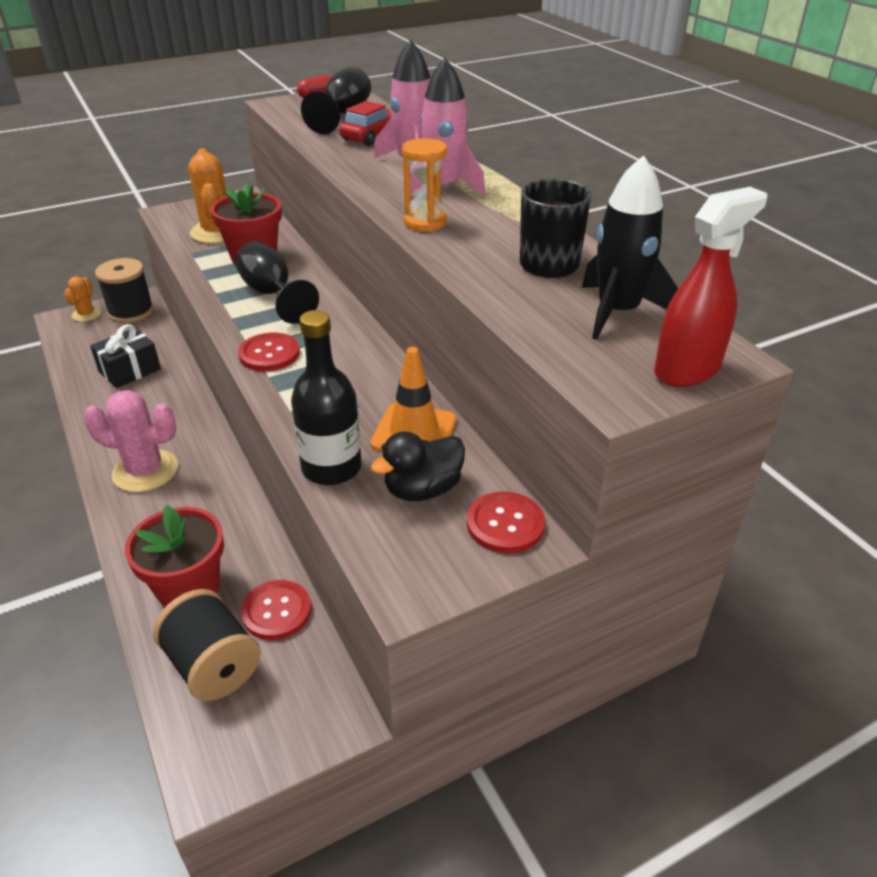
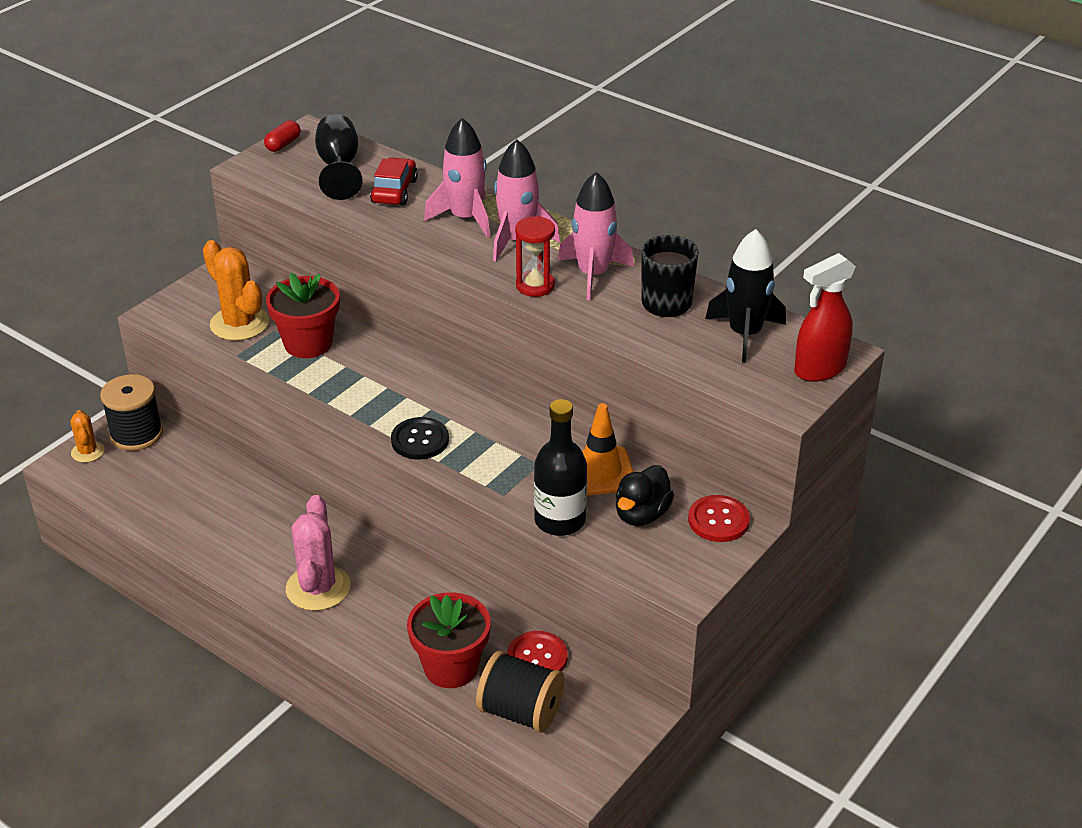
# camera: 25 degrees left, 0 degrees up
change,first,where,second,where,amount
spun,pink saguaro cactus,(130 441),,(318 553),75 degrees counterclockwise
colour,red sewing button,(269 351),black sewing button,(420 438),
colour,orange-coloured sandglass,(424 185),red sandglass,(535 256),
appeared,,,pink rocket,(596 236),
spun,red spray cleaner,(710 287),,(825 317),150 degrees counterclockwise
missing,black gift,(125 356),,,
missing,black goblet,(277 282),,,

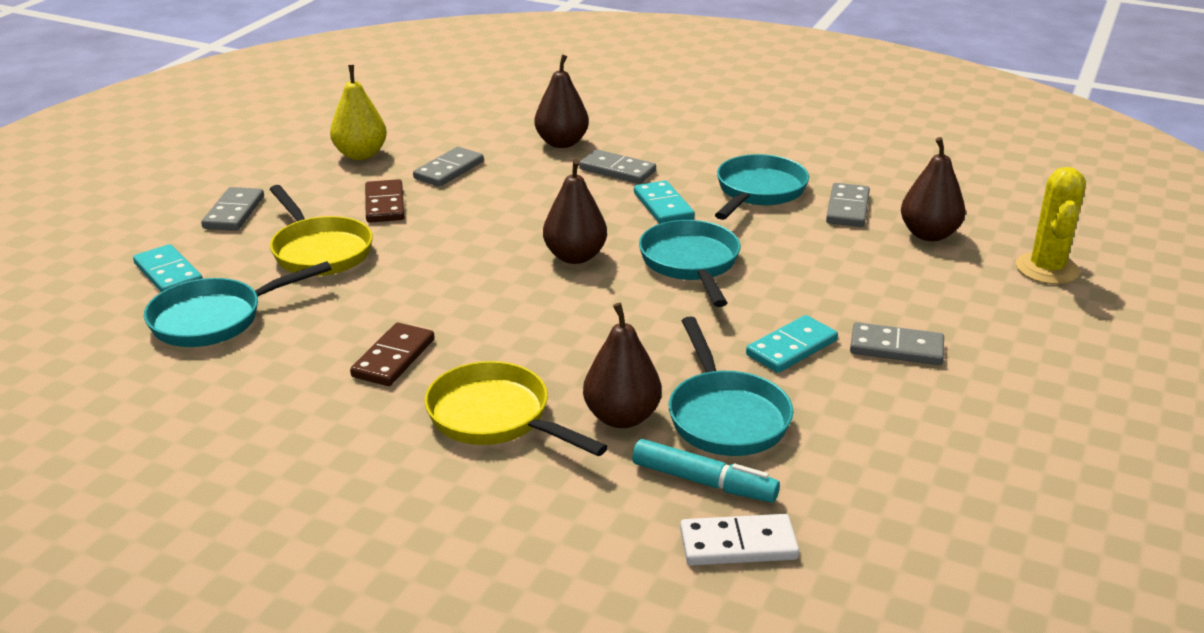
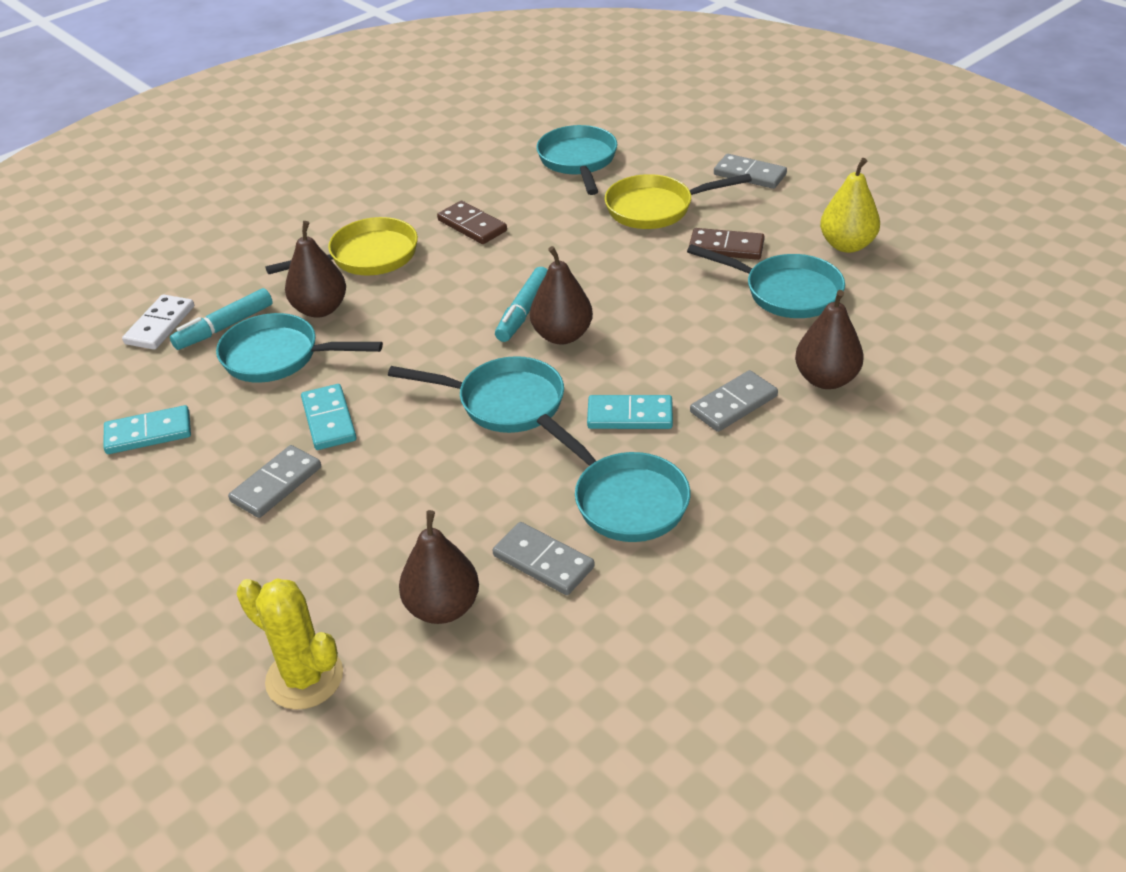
# camera: 115 degrees right, 10 degrees up
change,first,where,second,where,amount
relocated,aqua domino piece,(168 268),,(147 429),
appeared,,,aqua marker pen,(521 304),
exchanged,gray domino piece,(448 167),aqua pan,(766 281),

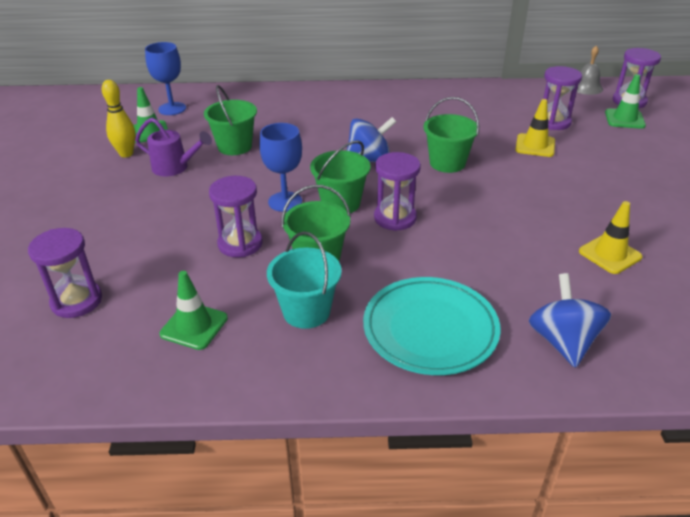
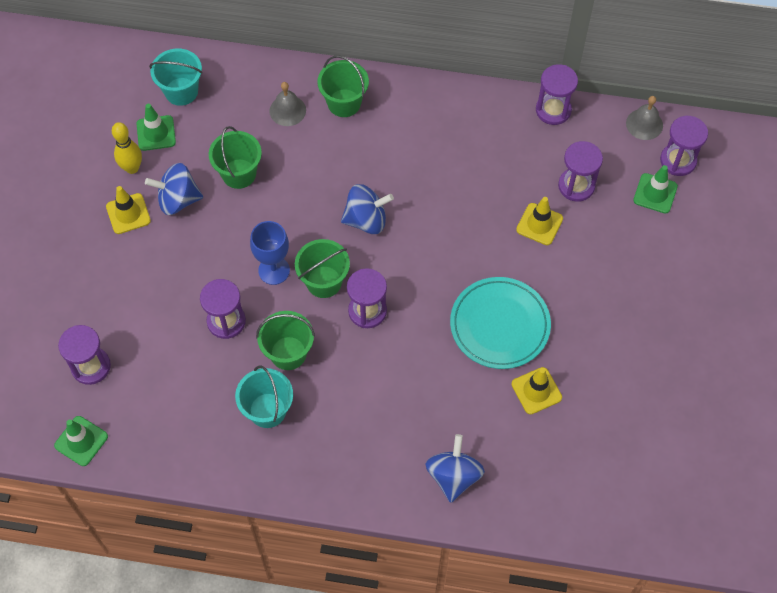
# camera: 10 degrees right, 25 degrees up
change,first,where,second,where,amount
relocated,emerald safety cone,(194 310),,(81 441),
appeared,,,bright yellow safety cone,(128 210),
exchanged,royal purple sprinkling can,(173 146),cobalt spinning top,(174 189),
exchanged,cobalt goblet,(165 78),aqua sand bucket,(176 77),
appeared,,,gray bell,(287 104),
relocated,emerald sand bucket,(451 135),,(343 86),
relocated,aqua flat dish,(431 326),,(500 323),
appeared,,,royal purple sandglass,(557 94),

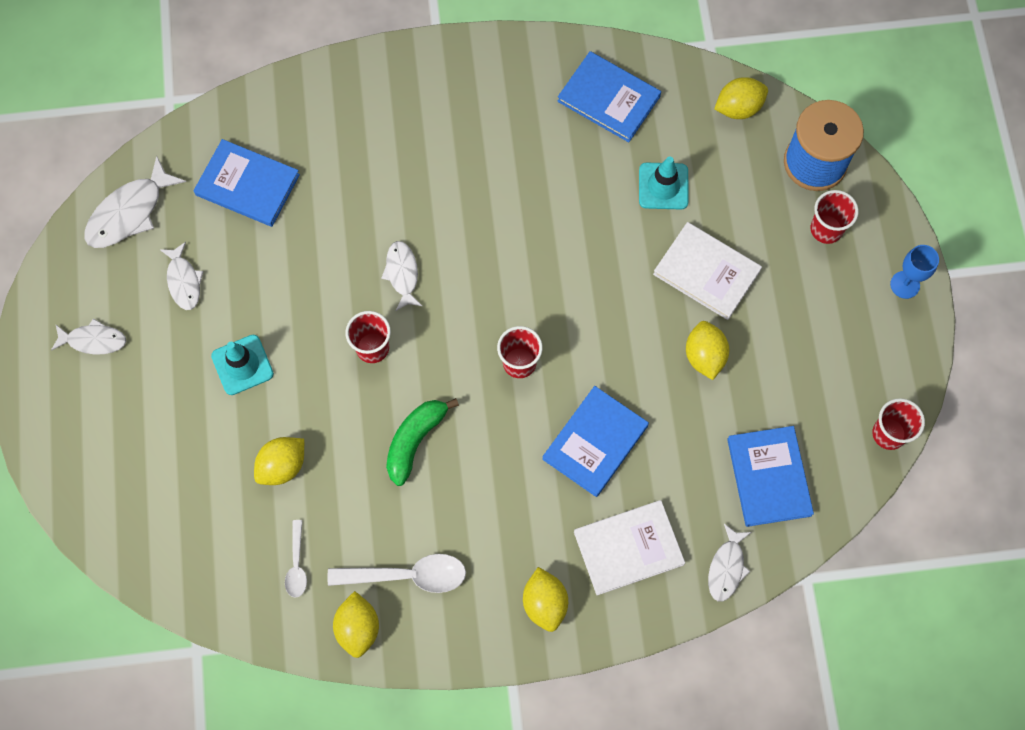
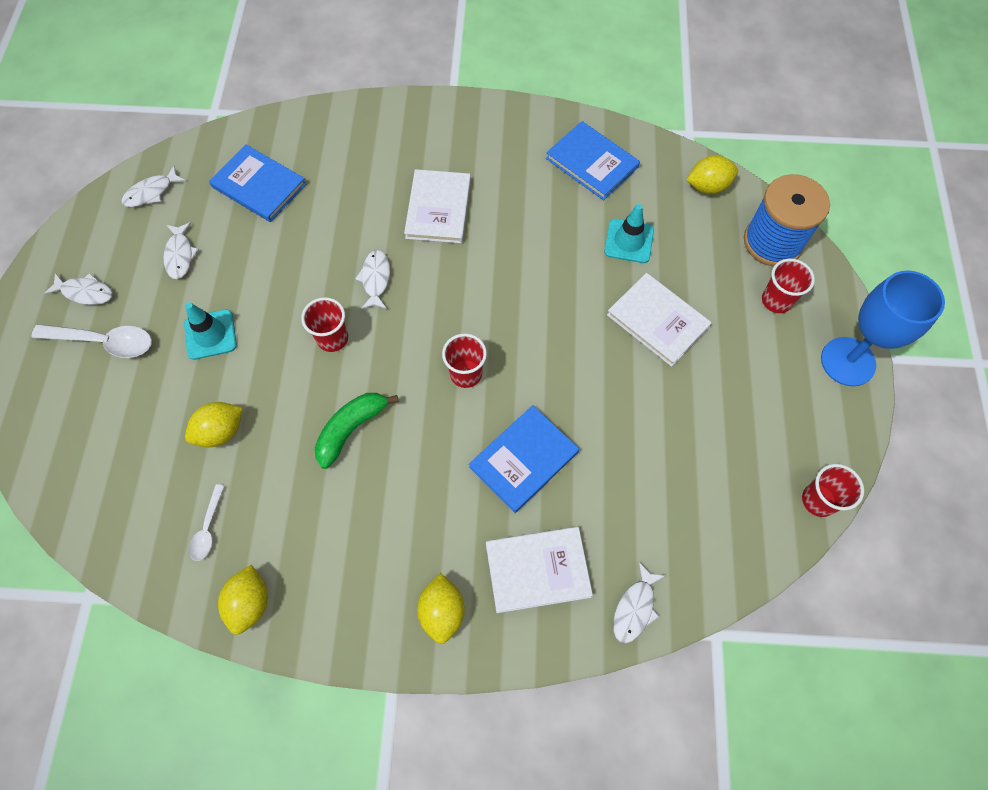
# camera: 10 degrees right, 5 degrees down
change,first,where,second,where,amount
relocated,snow-white tablespoon,(396 573),,(91 341),
size,snow-white fish figure,(135 202),,(153 186),x0.63
appeared,,,snow-white hardback,(437 206),
size,cobalt goblet,(914 272),,(883 328),x1.88
missing,bright yellow lemon,(707 350),,,
missing,cobalt hardback,(770 476),,,

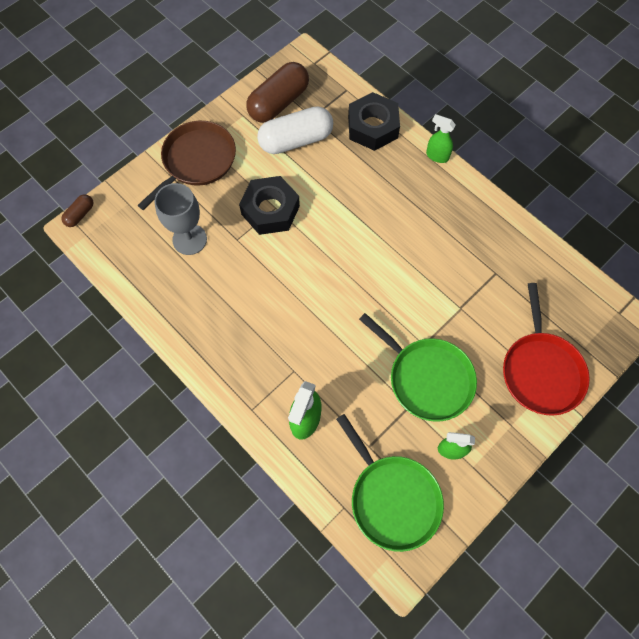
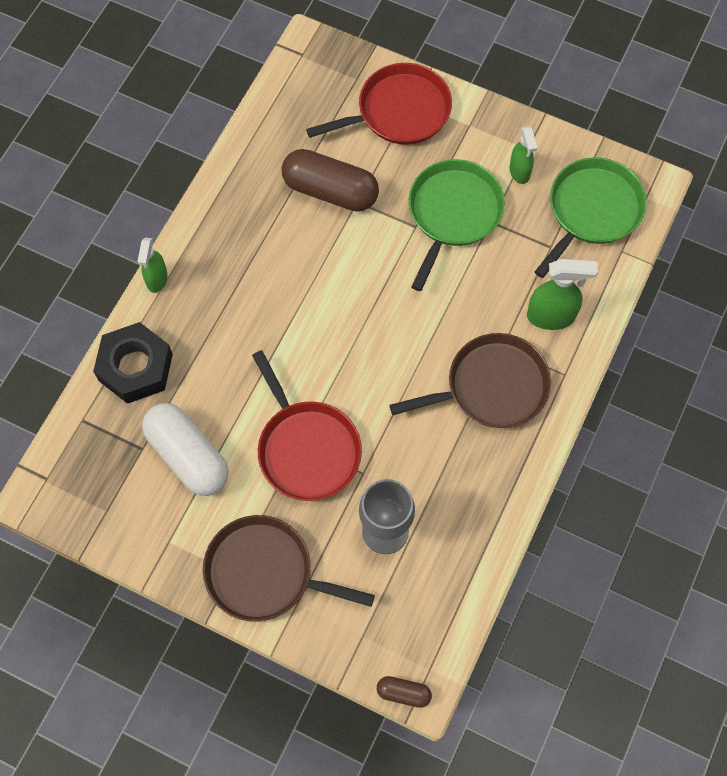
# camera: 110 degrees left, 0 degrees up
change,first,where,second,where,amount
exchanged,black nut,(269 205),red pan,(307 425),
relocated,dark brown pill shape,(277 92),,(330 180),
appeared,,,dark brown pan,(470 380),

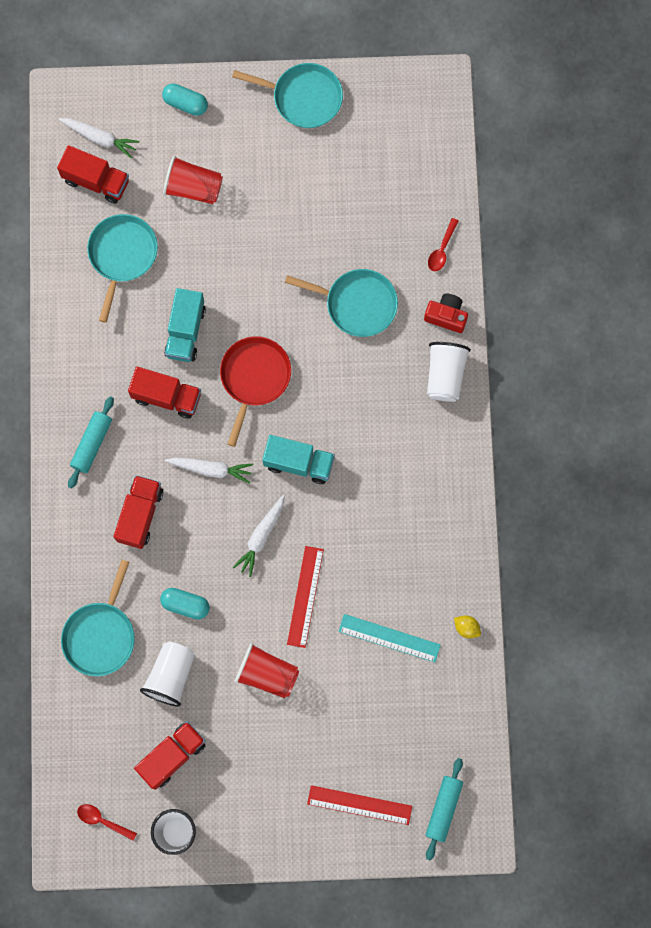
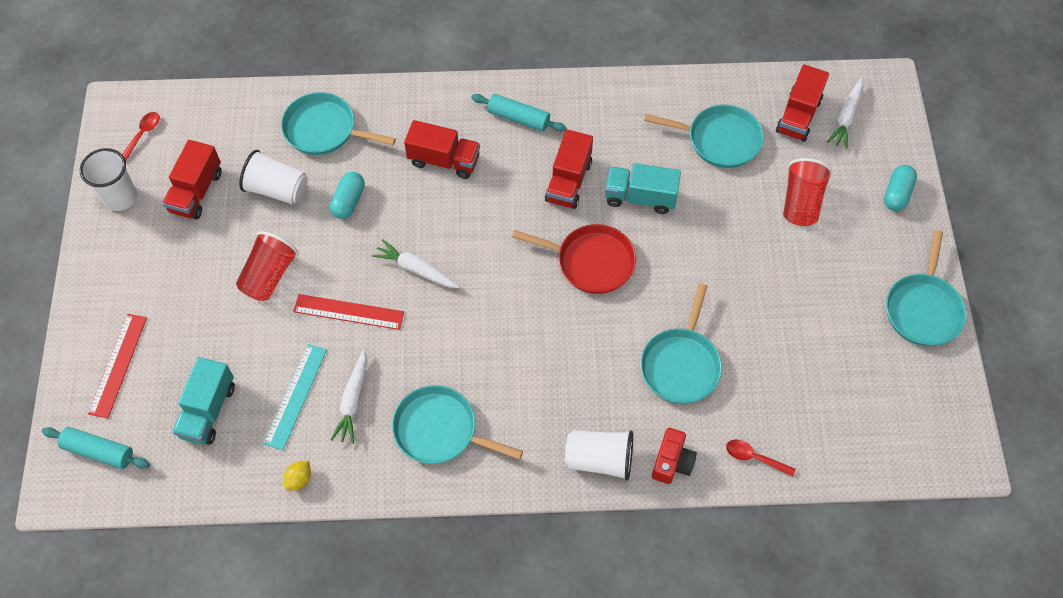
# camera: 90 degrees right, 15 degrees down
change,first,where,second,where,amount
spun,red truck,(169 755),,(192 179),60 degrees clockwise
relocated,aqua truck,(298 459),,(203 401),
relocated,snow-white carrot,(209 470),,(349 396),
appeared,,,aqua pan,(457 424),

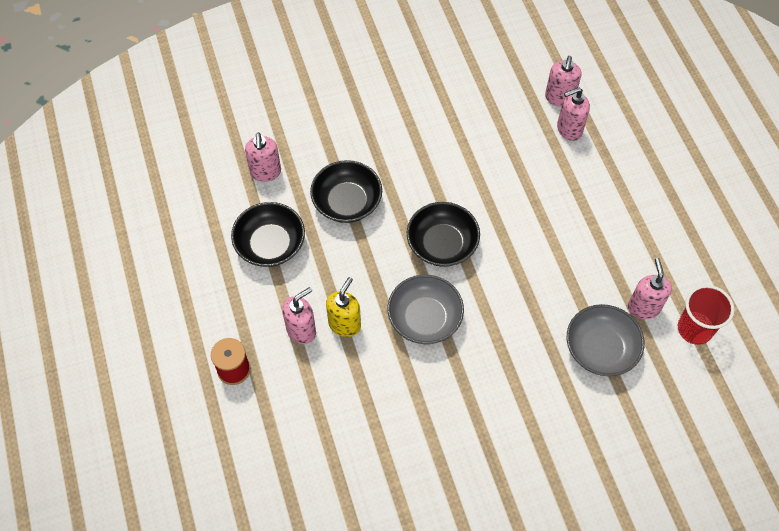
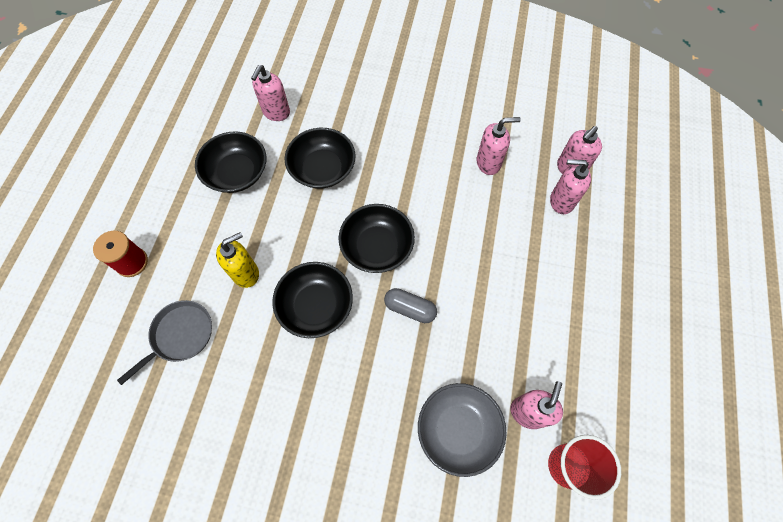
# camera: 30 degrees right, 5 degrees up
change,first,where,second,where,amount
appeared,,,gray pan,(164 342),
colour,gray bowl,(426 309),black bowl,(312 300),
appeared,,,gray pill shape,(410 305),
relocated,pink soap pump,(299 315),,(498 146),

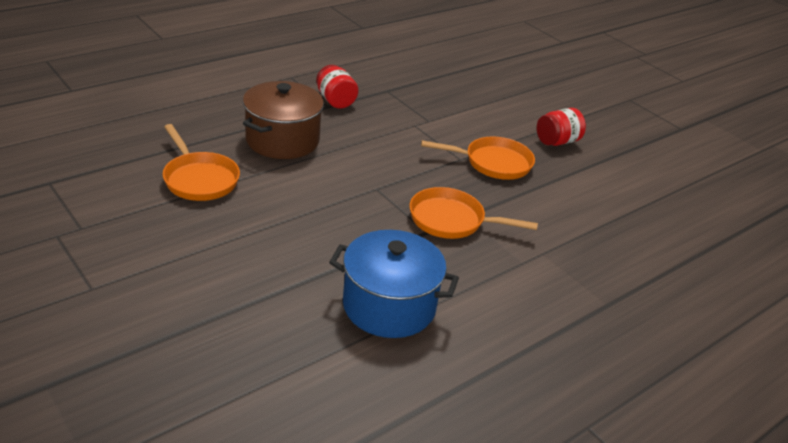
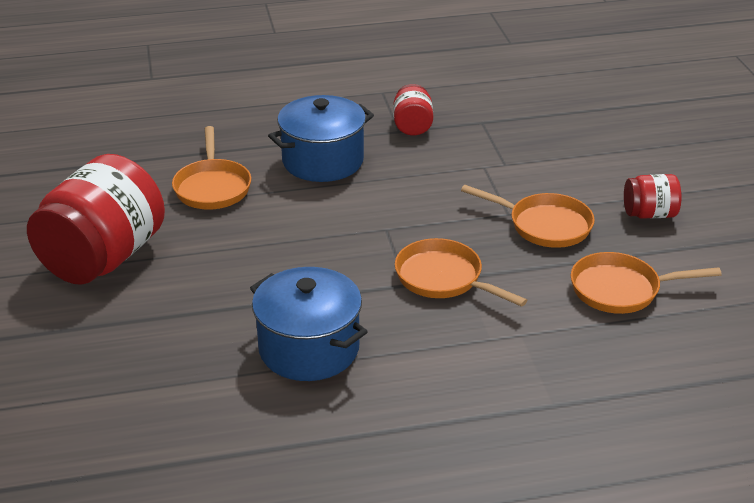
# camera: 30 degrees right, 0 degrees up
change,first,where,second,where,amount
appeared,,,red preserve jar,(96 219),
colour,dark brown cooking pot,(283 120),cobalt cooking pot,(321 138),
appeared,,,orange-coloured pan,(646 283),

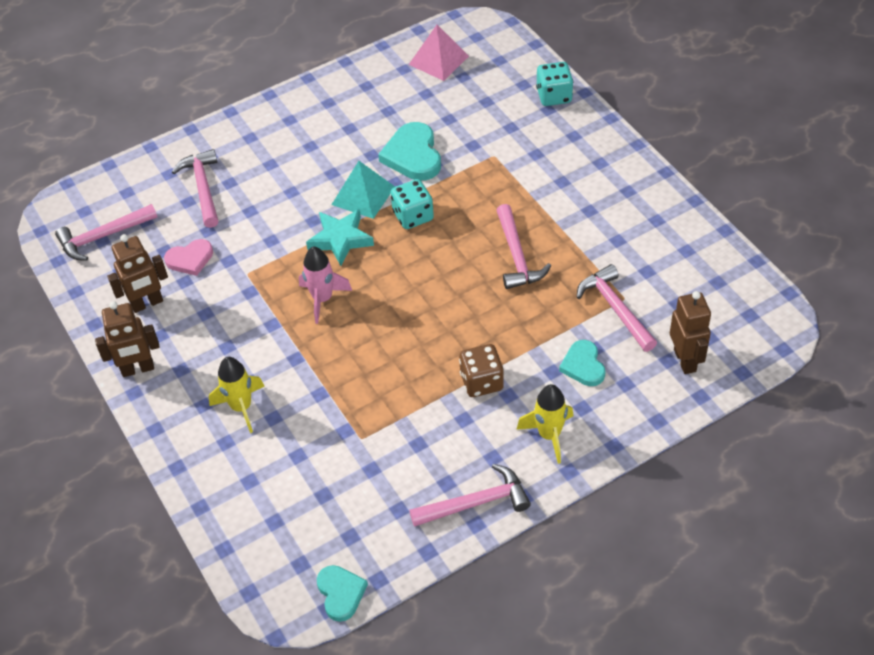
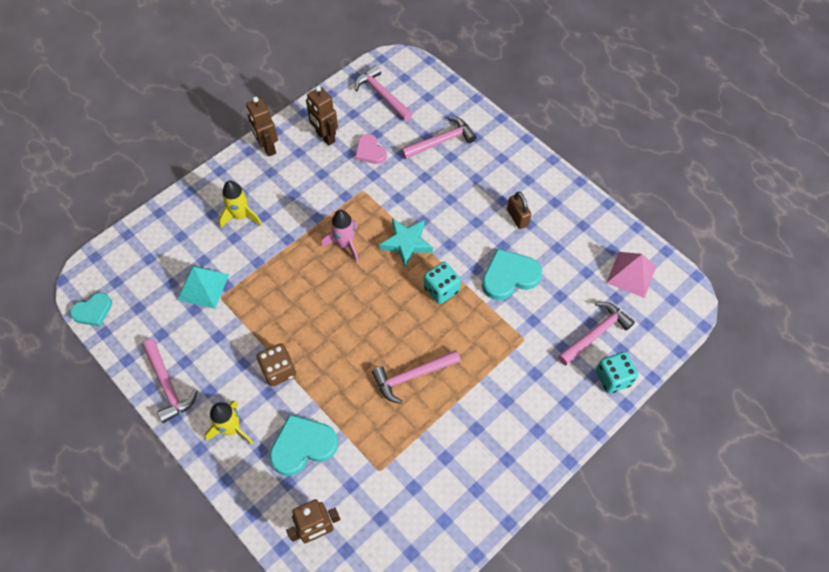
# camera: 75 degrees right, 10 degrees up
change,first,where,second,where,amount
relocated,aqua pyramid shape,(363 190),,(203 287),
size,aqua heart shape,(582 363),,(303 445),x1.57
appeared,,,dark brown lock,(519 210),
relocated,pink claw hammer,(617 308),,(596 334),

